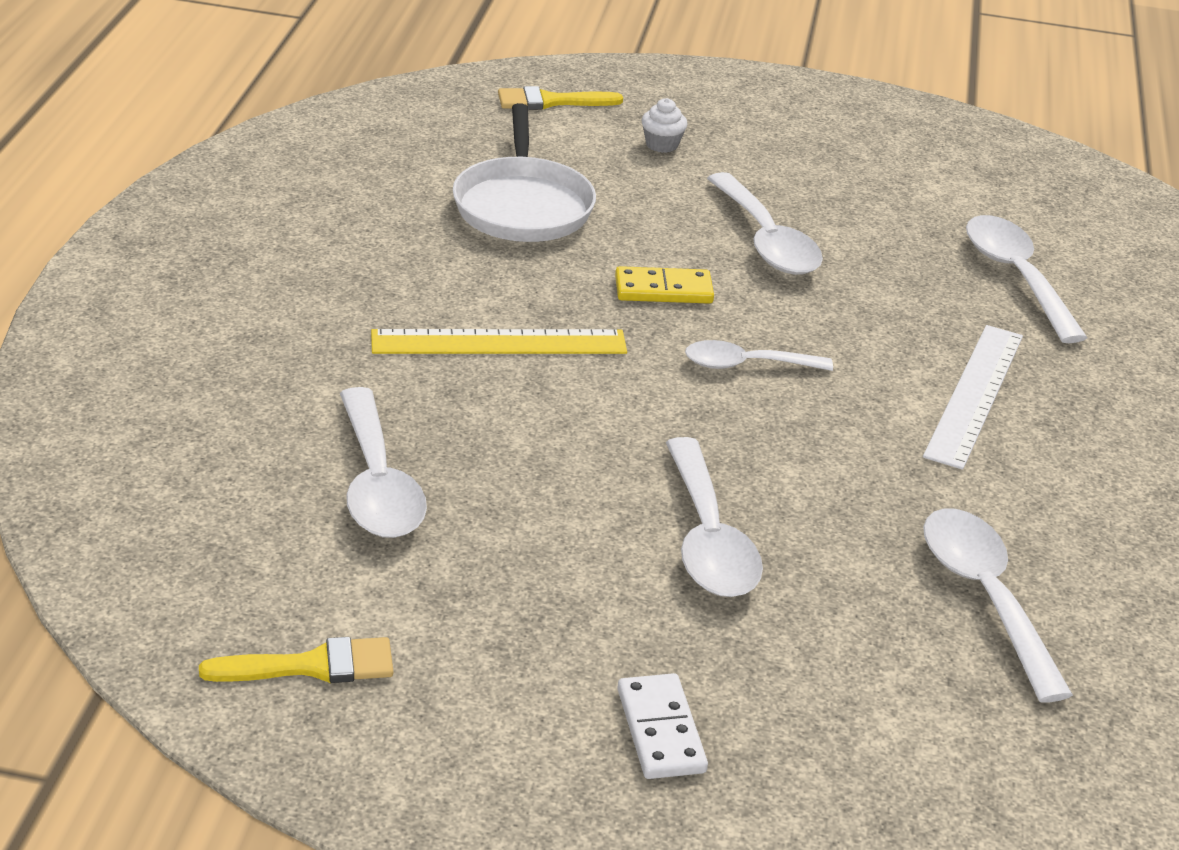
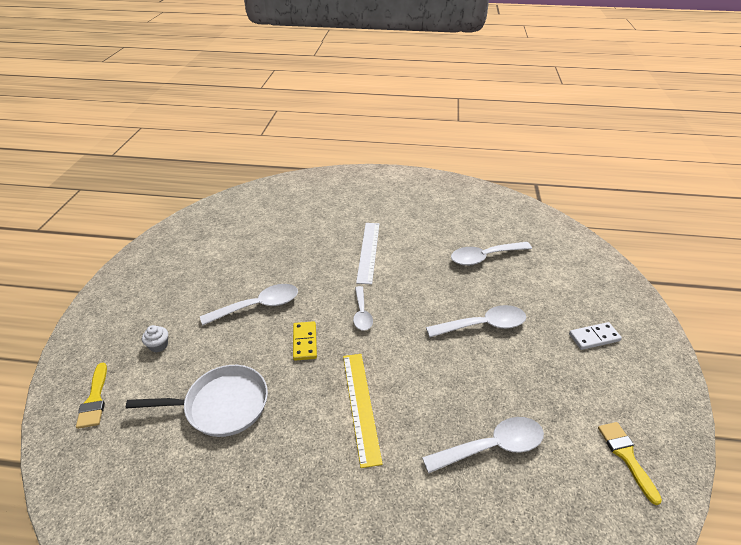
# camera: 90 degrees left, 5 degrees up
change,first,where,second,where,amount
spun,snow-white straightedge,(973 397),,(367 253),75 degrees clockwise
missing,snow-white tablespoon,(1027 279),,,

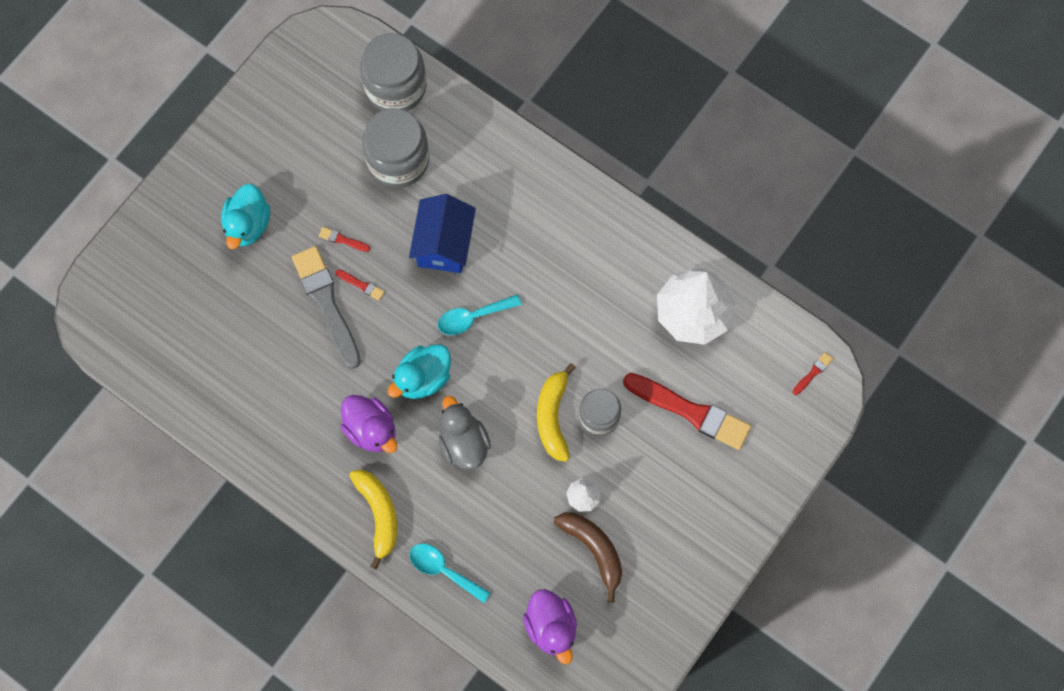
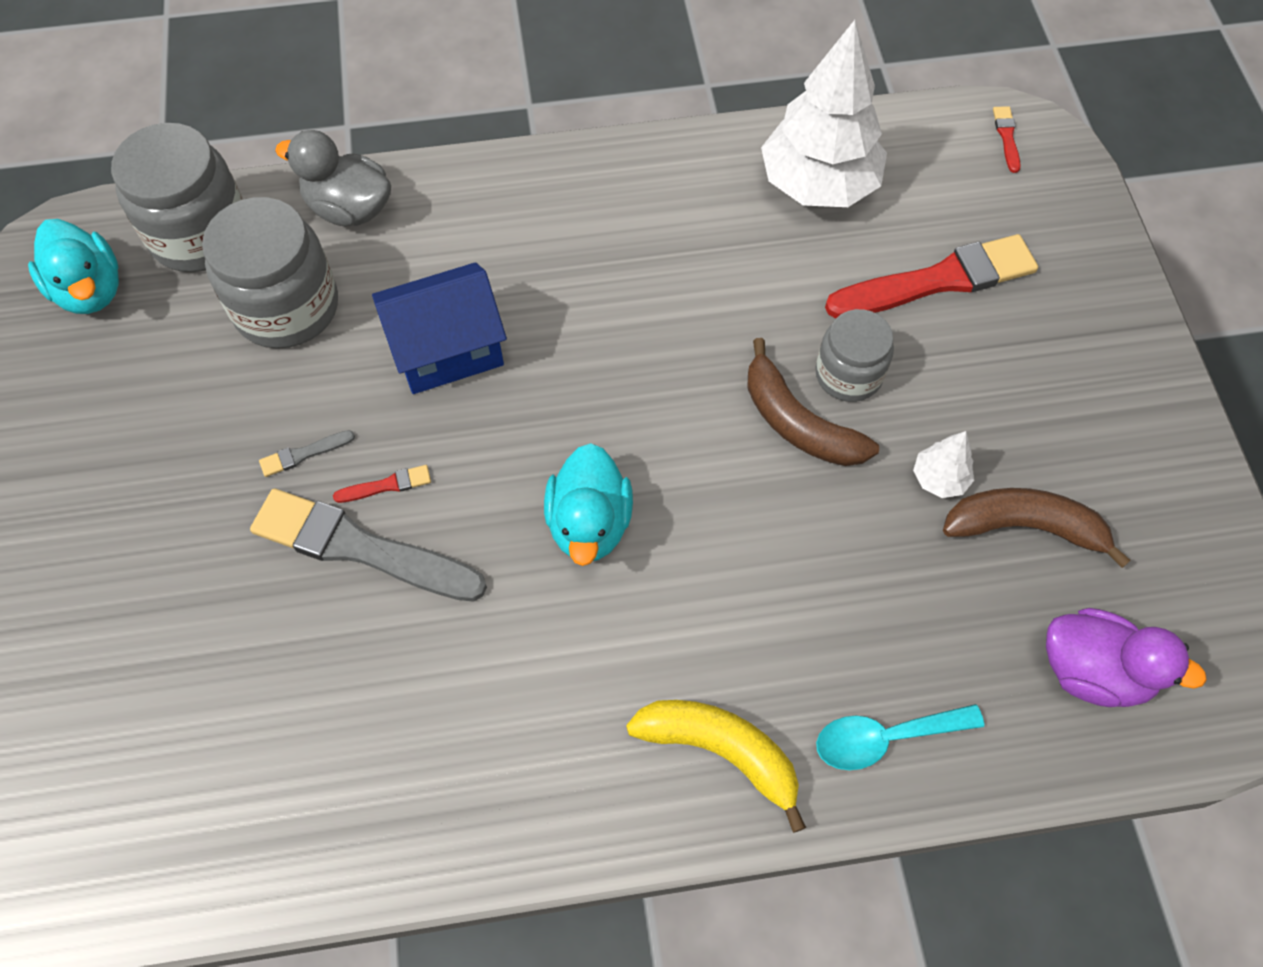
# camera: 45 degrees left, 10 degrees down
change,first,where,second,where,amount
relocated,aqua rubber duck,(245 216),,(73 266),
colour,red brush,(344 239),gray brush,(307 453),
relocated,gray rubber duck,(465 433),,(333 178),
spun,cobalt house,(442 233),,(439 328),75 degrees counterclockwise
colour,bright yellow banana,(556 412),dark brown banana,(813 402),
missing,royal purple rubber duck,(369 424),,,
missing,aqua tablespoon,(480 314),,,

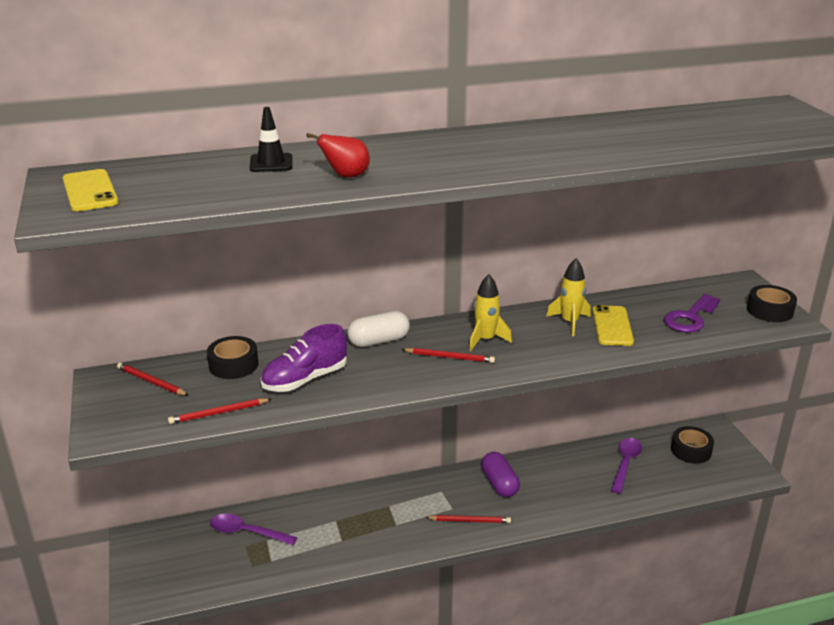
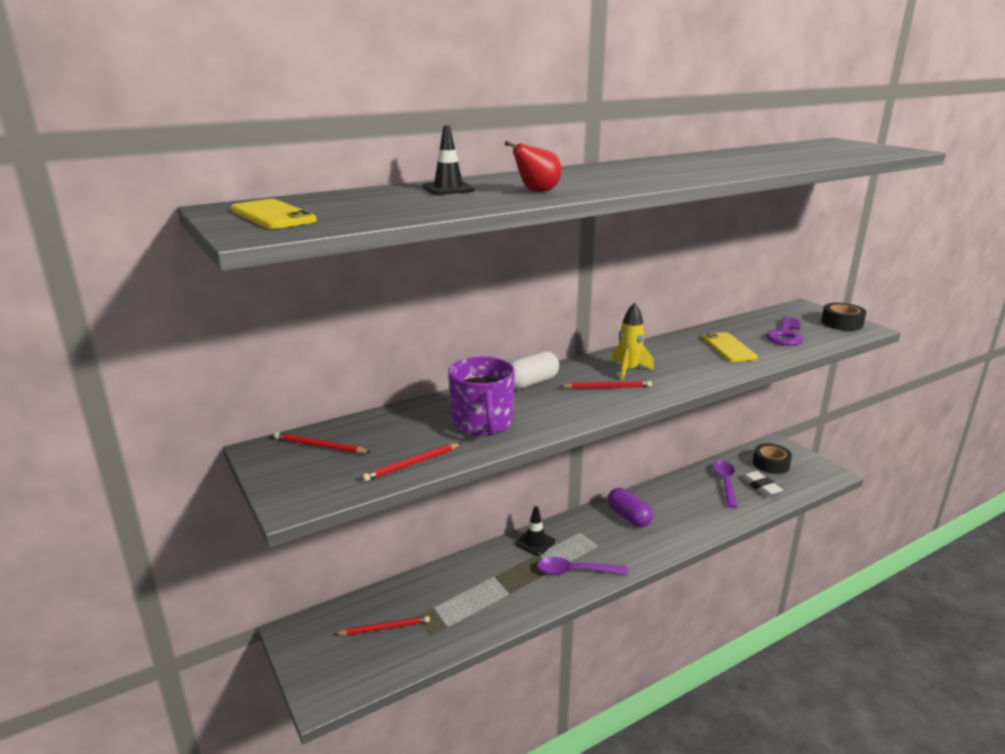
# camera: 15 degrees left, 5 degrees down
change,first,where,second,where,amount
relocated,red wooden pencil,(468 519),,(382 625),
exchanged,royal purple sneaker,(304 358),royal purple mug,(481 396),
appeared,,,black safety cone,(535 531),
relocated,royal purple tablespoon,(253 529),,(582 566),
appeared,,,snow-white eraser,(762 483),
missing,black tape,(232 357),,,
missing,bright yellow rocket,(568 297),,,

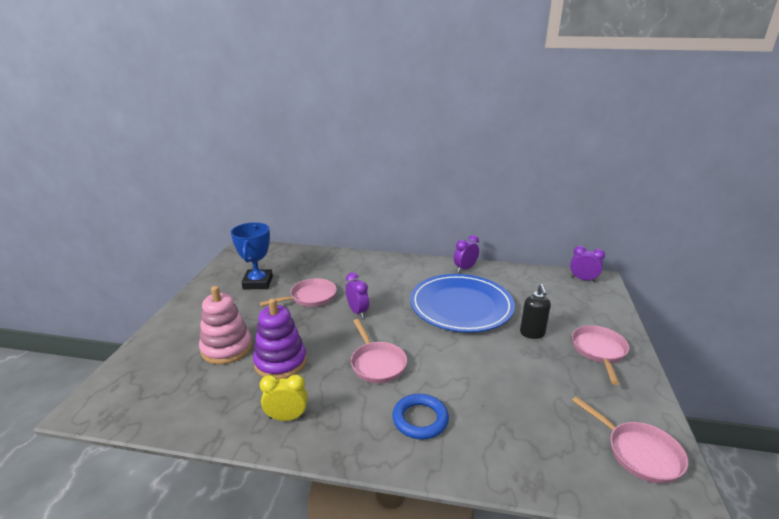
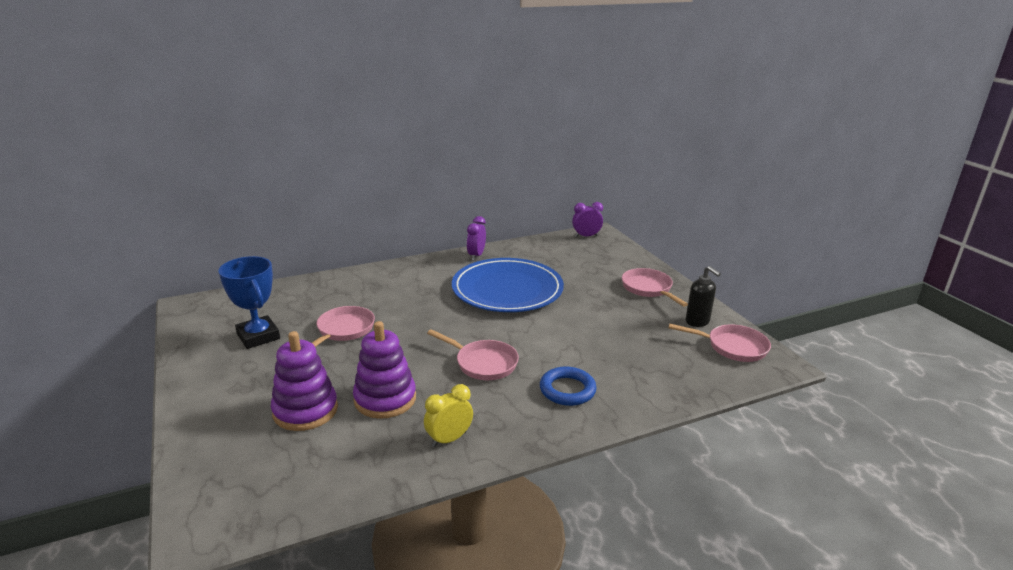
# camera: 35 degrees left, 0 degrees up
change,first,where,second,where,amount
colour,pink stacking rings,(225 325),royal purple stacking rings,(304 381),
relocated,black soap pump,(535 311),,(703 296),
missing,royal purple clock,(357 295),,,

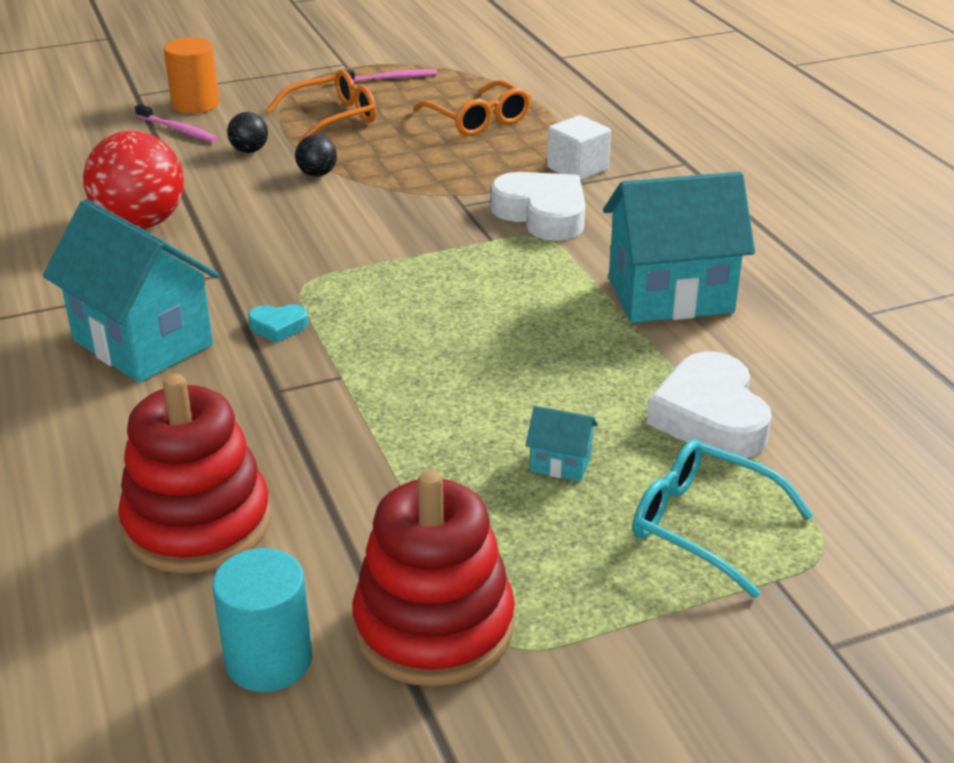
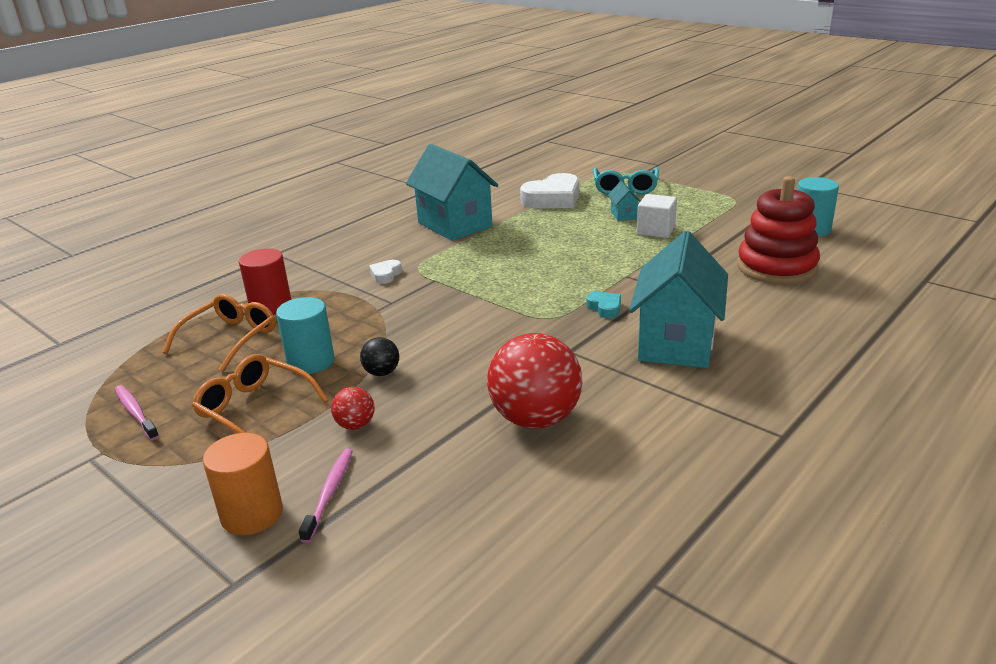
# camera: 115 degrees left, 5 degrees down
change,first,where,second,where,amount
appeared,,,red cylinder,(265 282),
appeared,,,aqua cylinder,(305 335),
colour,black play ball,(247 132),red play ball,(353 408),
size,snow-white heart shape,(538 206),,(385 272),x0.47
relocated,snow-white block,(579 148),,(657 216),
missing,red stacking rings,(433 578),,,

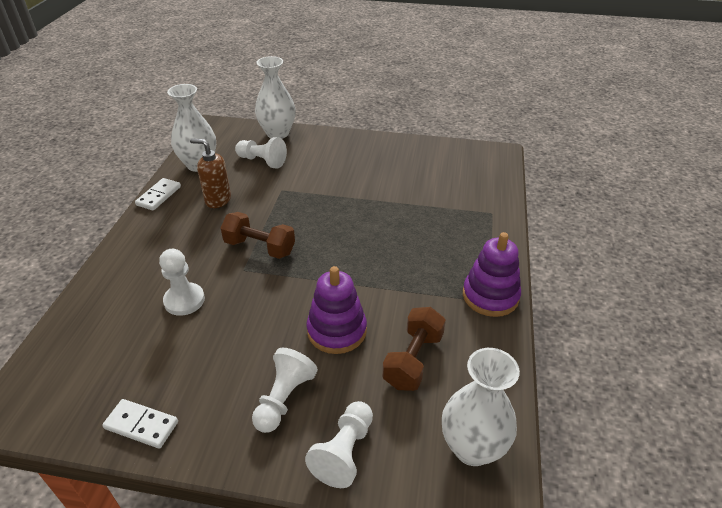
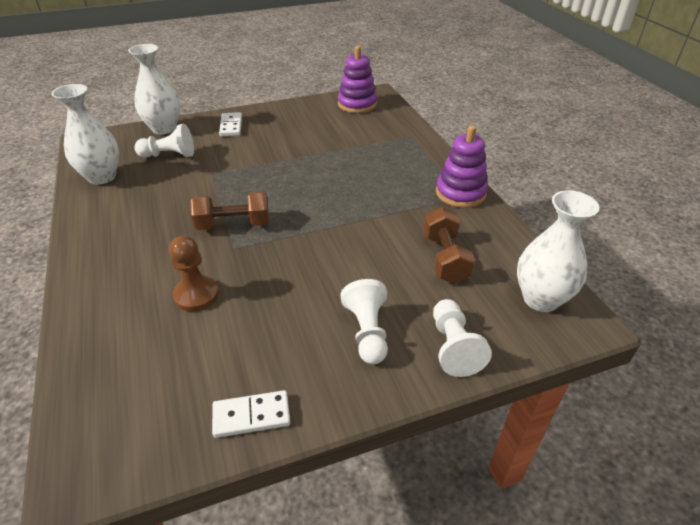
# camera: 30 degrees left, 0 degrees up
change,first,where,second,where,amount
colour,snow-white pawn,(182 282),dark brown pawn,(194 274),
relocated,snow-white domino piece,(158 194),,(230 124),
relocated,royal purple stacking rings,(337 310),,(357 79),
missing,dark brown soap pump,(210 173),,,

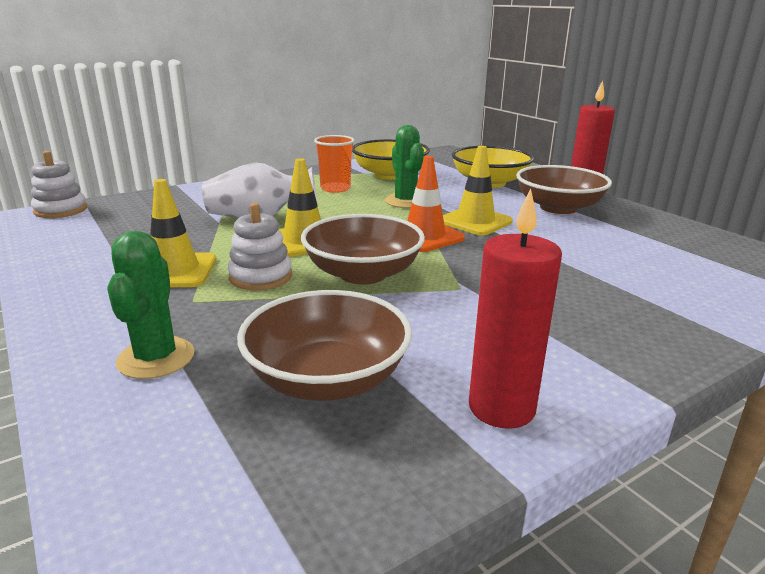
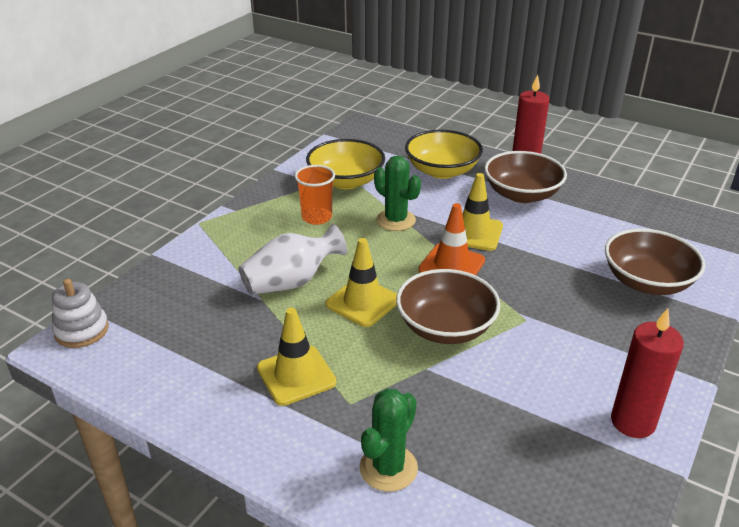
# camera: 25 degrees left, 10 degrees up
change,first,where,second,where,amount
spun,emerald saguaro cactus,(151 305),,(389 440),60 degrees clockwise
relocated,dark brown bowl,(324 345),,(655 262),
missing,snow-white stacking rings,(260 246),,,

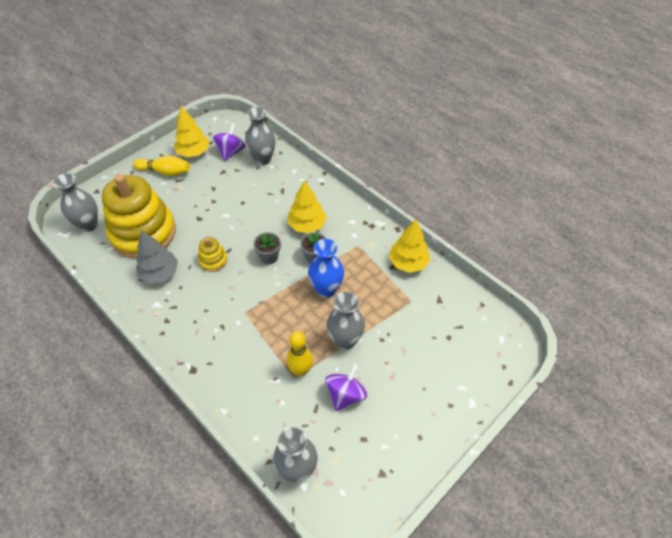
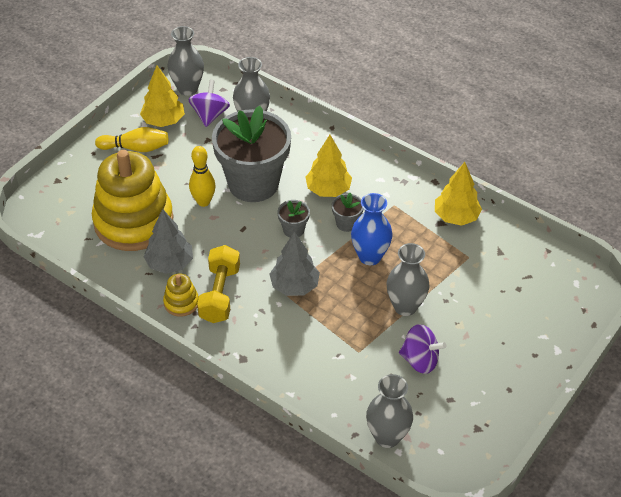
# camera: 10 degrees left, 5 degrees down
change,first,where,second,where,amount
relocated,bright yellow stacking rings,(212 254),,(181 295),
relocated,gray flower vase,(75 202),,(186 61),
relocated,bright yellow bowling pin,(300 353),,(202 176),
appeared,,,bright yellow free weight,(218 284),
appeared,,,gray potted plant,(251 154),
appeared,,,gray fir tree,(295 263),
spun,royal purple spinning top,(346 387),,(422 349),90 degrees clockwise

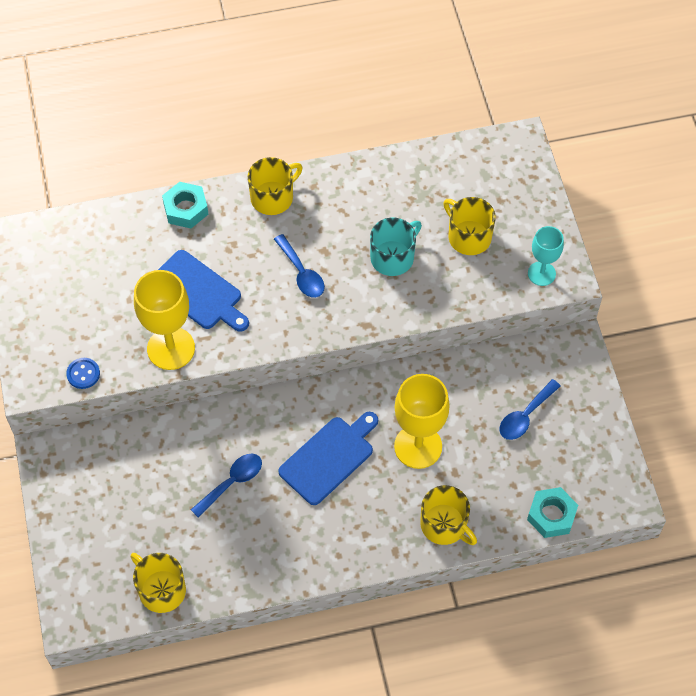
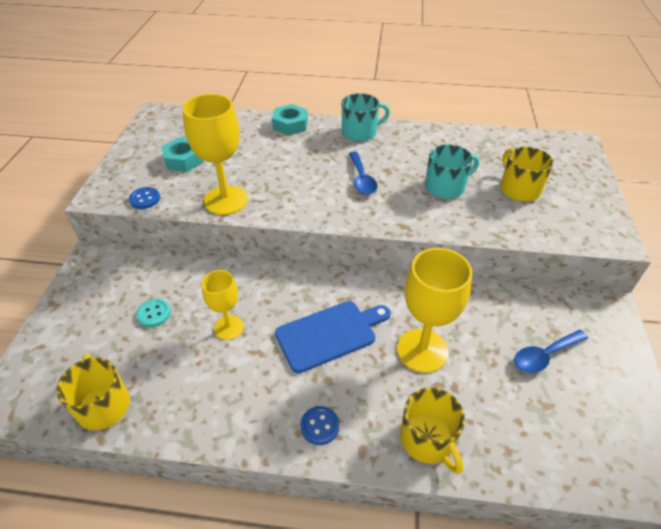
# camera: 20 degrees right, 15 degrees down
change,first,where,second,where,amount
appeared,,,aqua sewing button,(153 313),
relocated,aqua nut,(552 512),,(182 155),
exchanged,cobalt tablespoon,(226 486),bright yellow goblet,(223 305),
appeared,,,cobalt sewing button,(319 425),
colour,bright yellow mug,(275 186),aqua mug,(366 117),
missing,cobalt cutting board,(203 291),,,
missing,aqua goblet,(546 256),,,

